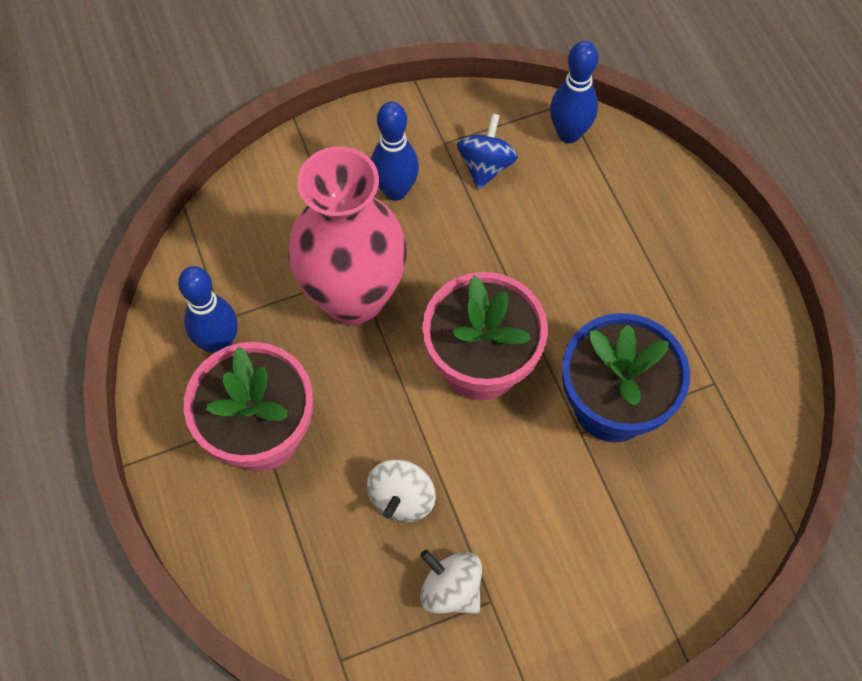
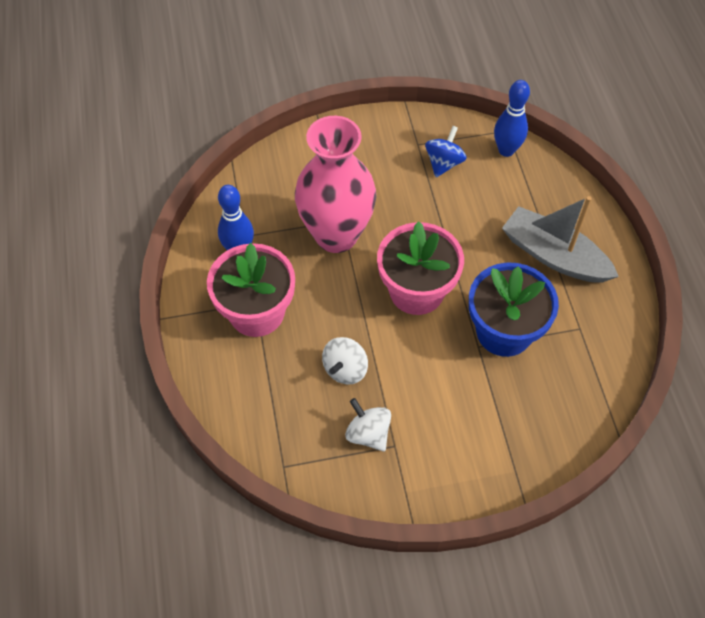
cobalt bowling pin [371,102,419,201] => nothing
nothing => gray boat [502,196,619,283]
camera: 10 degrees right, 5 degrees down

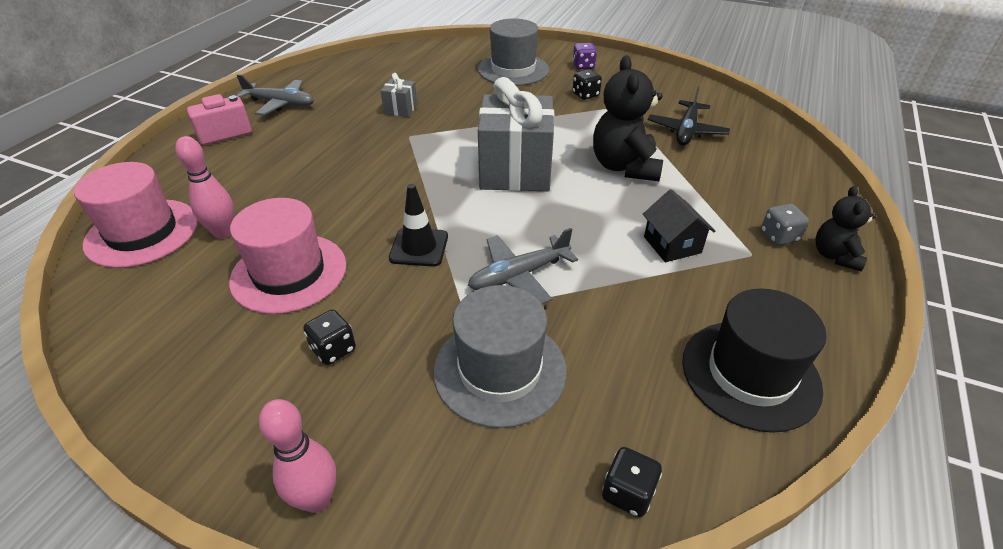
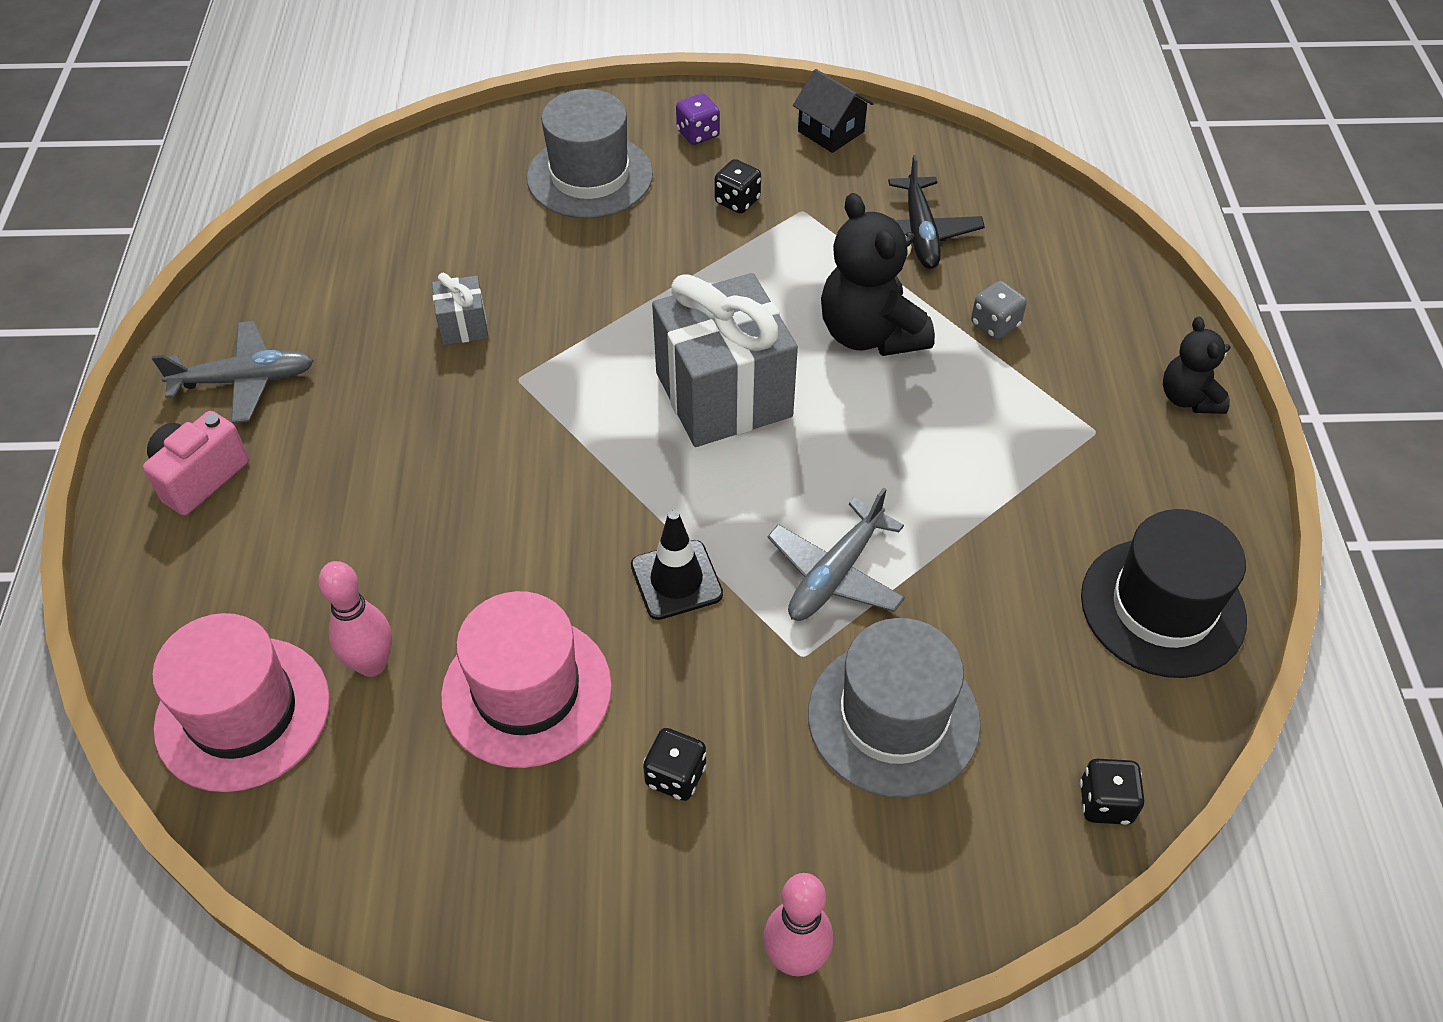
black toy house [643,189,715,262] => black toy house [793,69,874,153], moved
gray game die [761,204,809,245] => gray game die [971,281,1027,340], moved
camera: 25 degrees left, 10 degrees up

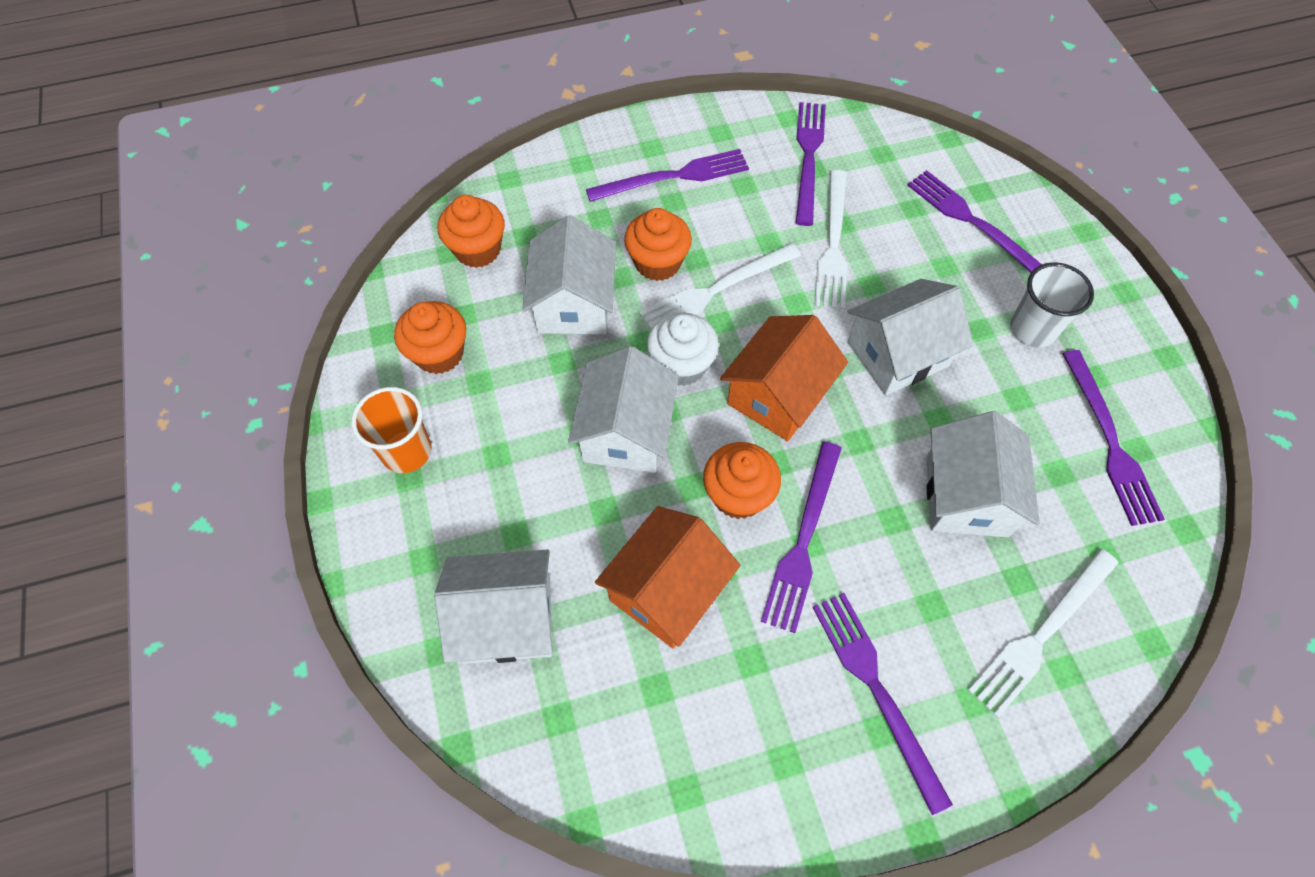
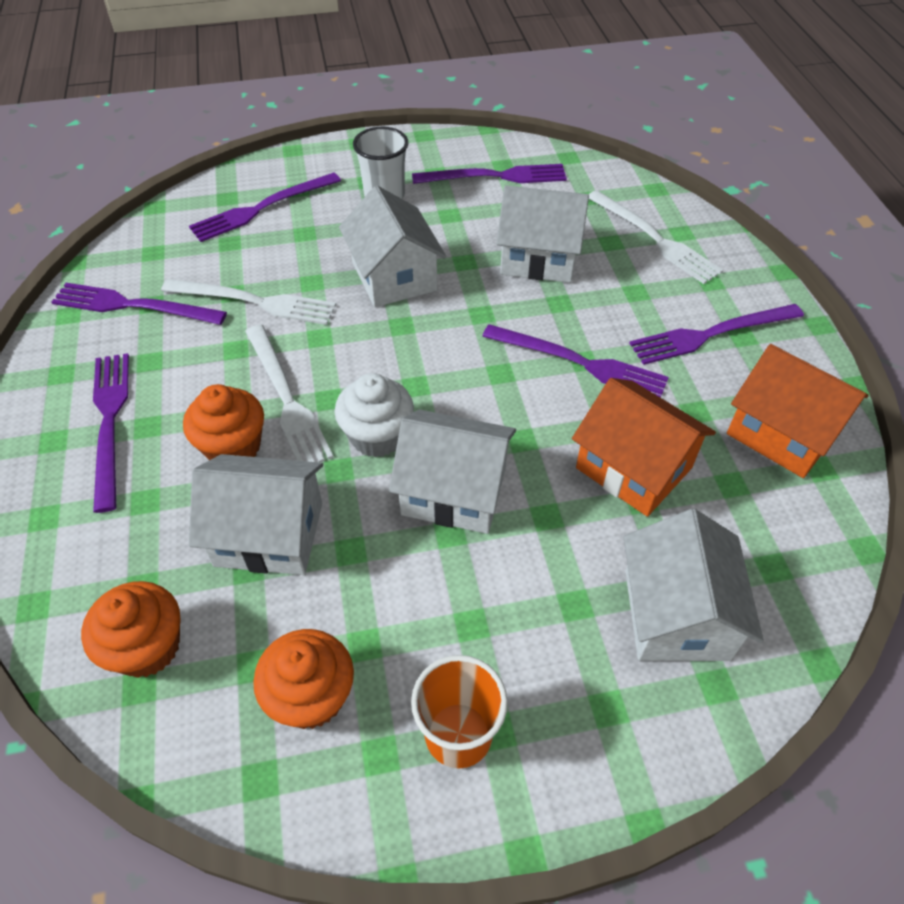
orange toy house [720,315,848,441] => orange toy house [727,344,869,478], moved
orange fairy cake [703,442,781,519] => nothing
camera: 85 degrees left, 10 degrees down

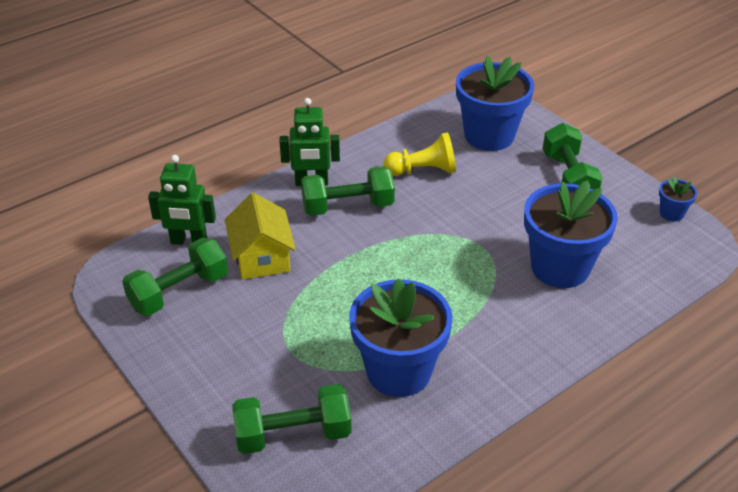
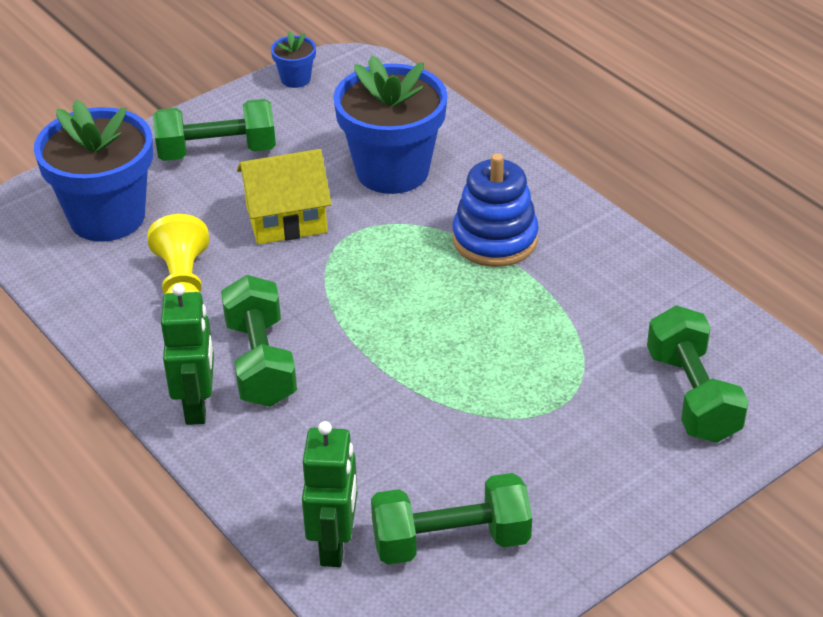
bright yellow toy house [225,193,296,280] => bright yellow toy house [237,149,332,244], moved
green hand weight [122,238,228,316] => green hand weight [371,473,532,565], 60 degrees counterclockwise
cobalt potted plant [349,278,453,397] => nothing
nothing => cobalt stacking toy [453,153,539,267]
camera: 90 degrees left, 0 degrees up

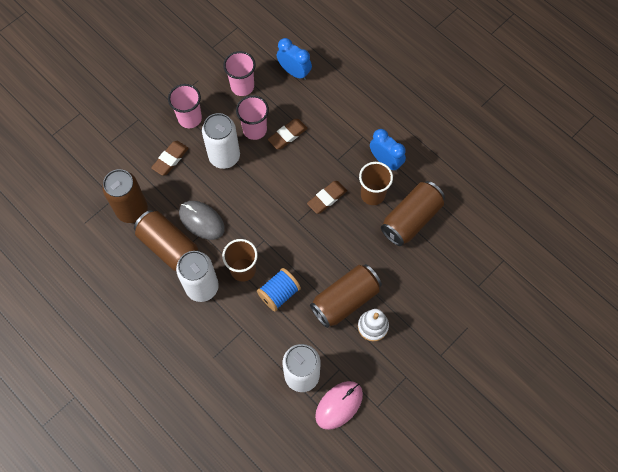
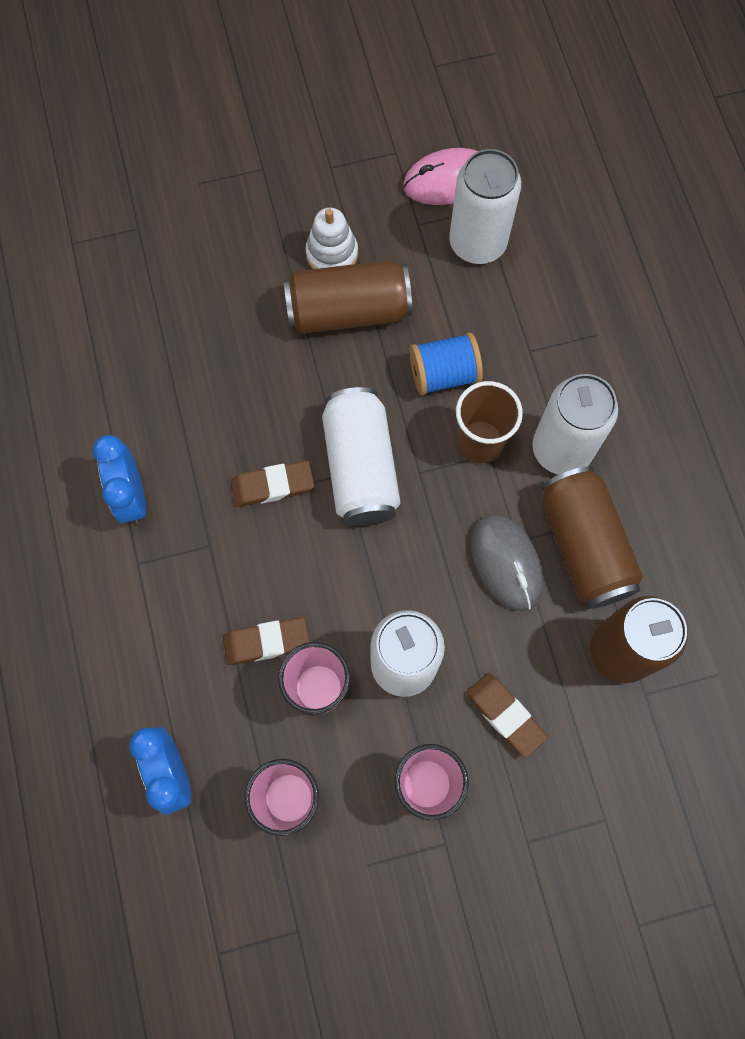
brown pencil eraser [151,141,189,176] => brown pencil eraser [466,673,548,758], 75 degrees clockwise
brown beaker [359,162,393,205] => nothing
brown can [381,181,445,246] => nothing
nothing => pure white can [322,387,400,526]
camera: 150 degrees left, 5 degrees up

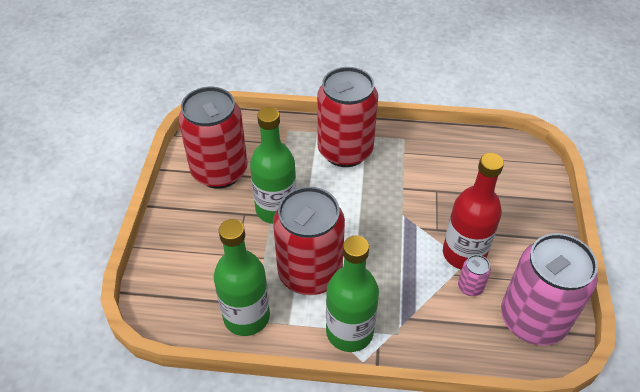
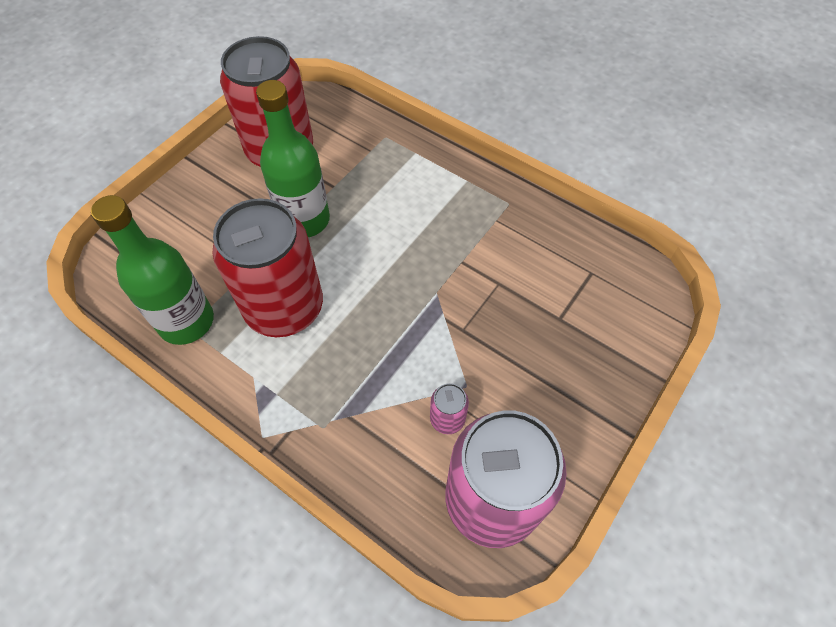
crimson can [317,67,378,167] => nothing
crimson flask [443,153,504,270] => nothing
green flask [326,236,379,352] => nothing
camera: 30 degrees right, 10 degrees up

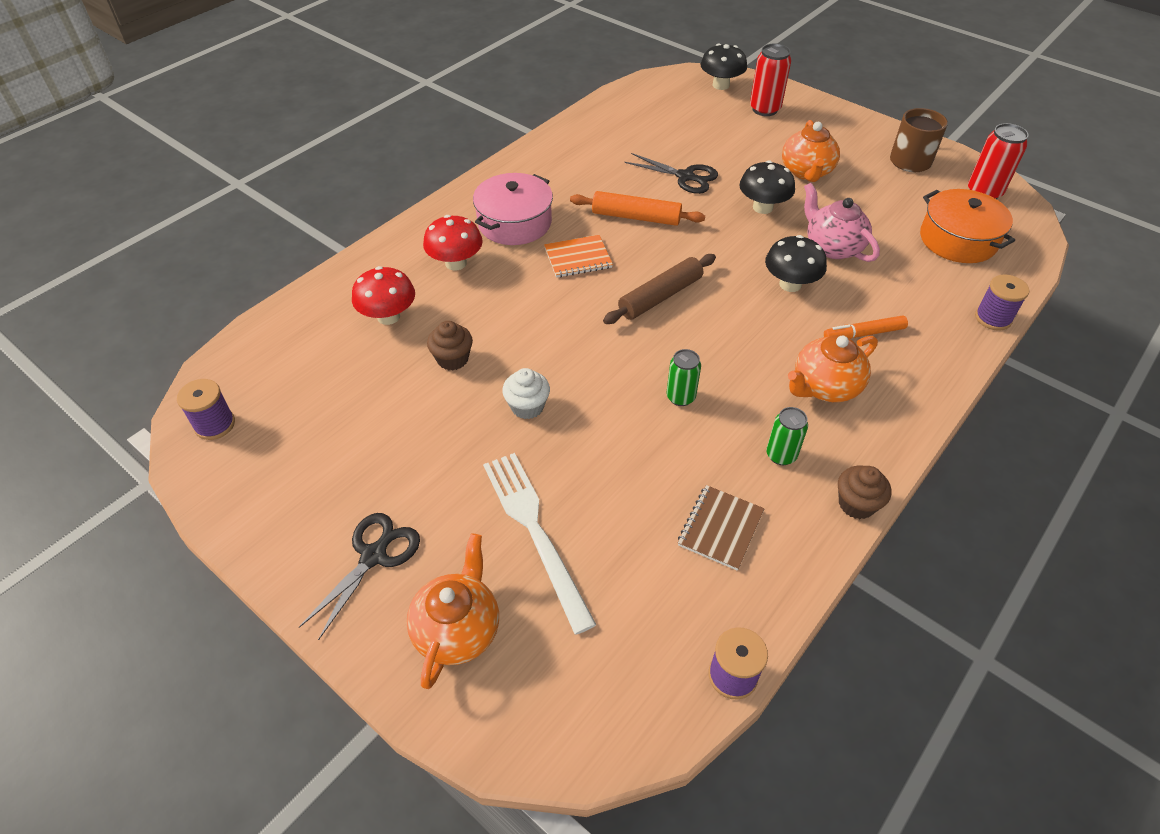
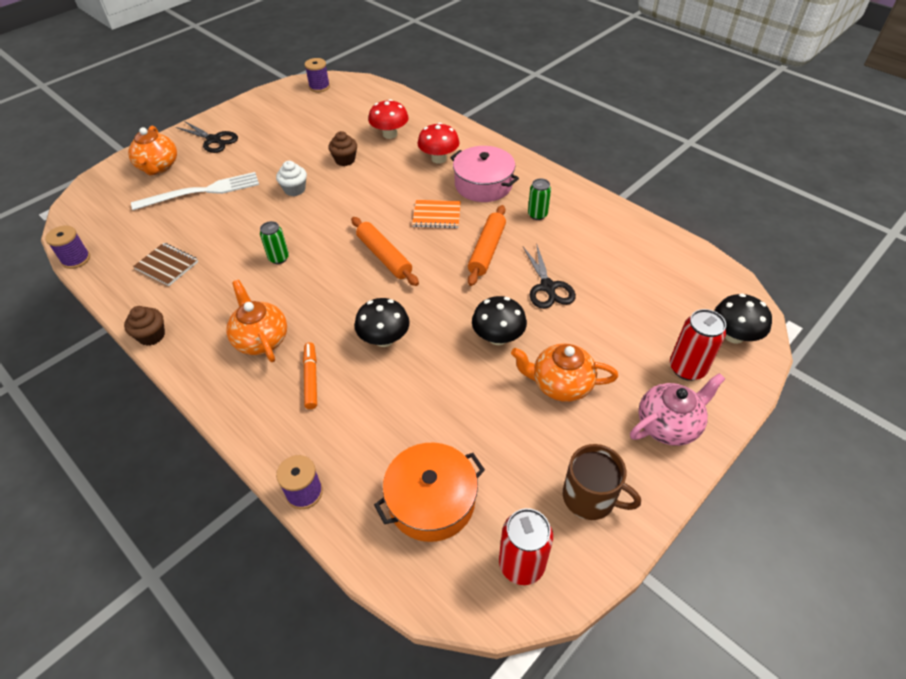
black scissors [624,153,718,194] => black scissors [523,243,576,309], 45 degrees counterclockwise
rosy china teapot [804,183,880,262] => rosy china teapot [630,373,725,446], moved
orange exercise book [544,235,613,278] => orange exercise book [412,200,461,228], 75 degrees counterclockwise
brown pastry roller [603,254,716,324] => orange pastry roller [351,217,419,286]
green can [766,407,808,465] => green can [528,178,551,220], moved
orange china teapot [406,533,499,689] => orange china teapot [128,125,177,175], 60 degrees clockwise
camera: 95 degrees right, 0 degrees up

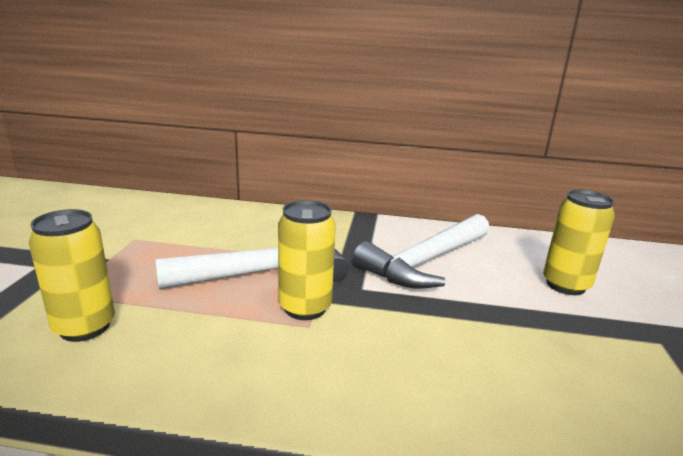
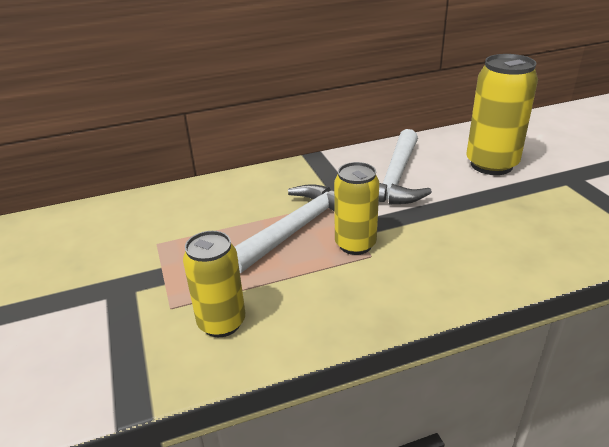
bright yellow can [543,189,615,295] => bright yellow can [466,54,538,175], x1.52
camera: 25 degrees left, 10 degrees up

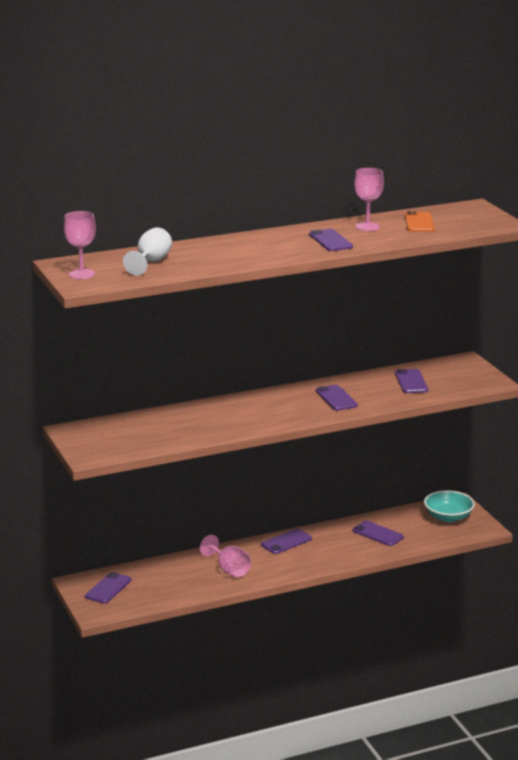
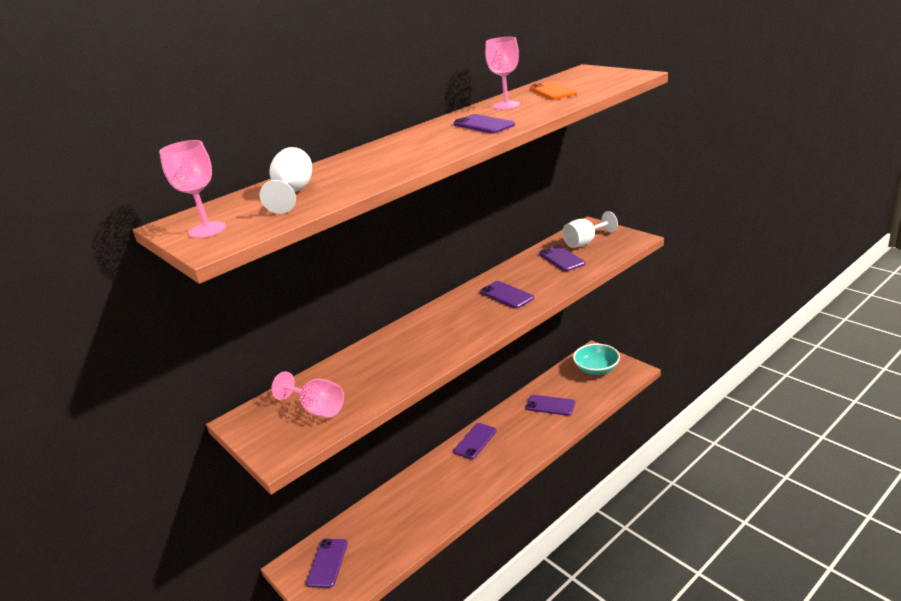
rosy wine glass [200,535,251,577] => rosy wine glass [271,371,344,418], moved
nothing => pure white wine glass [562,211,618,248]
camera: 15 degrees left, 5 degrees up

